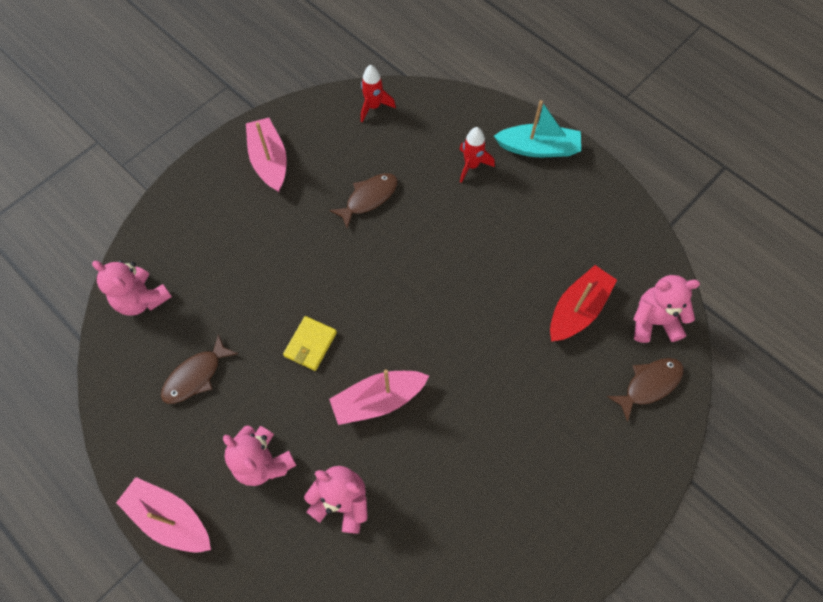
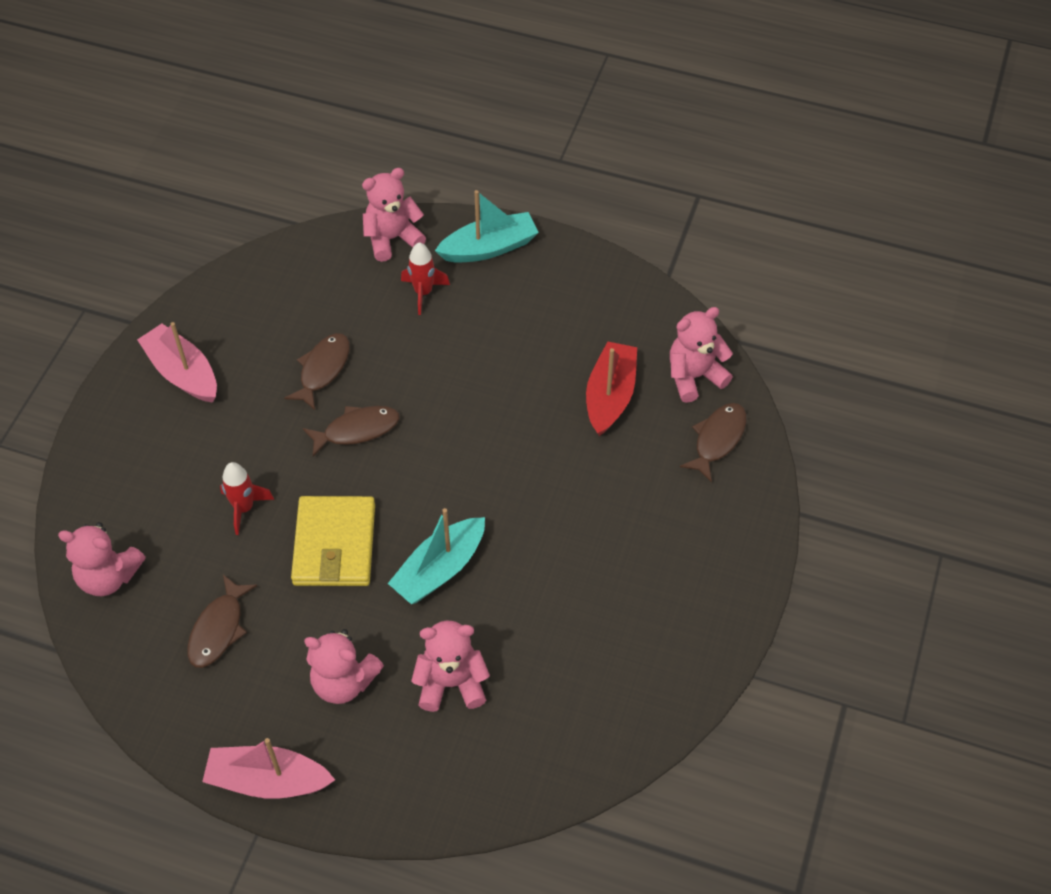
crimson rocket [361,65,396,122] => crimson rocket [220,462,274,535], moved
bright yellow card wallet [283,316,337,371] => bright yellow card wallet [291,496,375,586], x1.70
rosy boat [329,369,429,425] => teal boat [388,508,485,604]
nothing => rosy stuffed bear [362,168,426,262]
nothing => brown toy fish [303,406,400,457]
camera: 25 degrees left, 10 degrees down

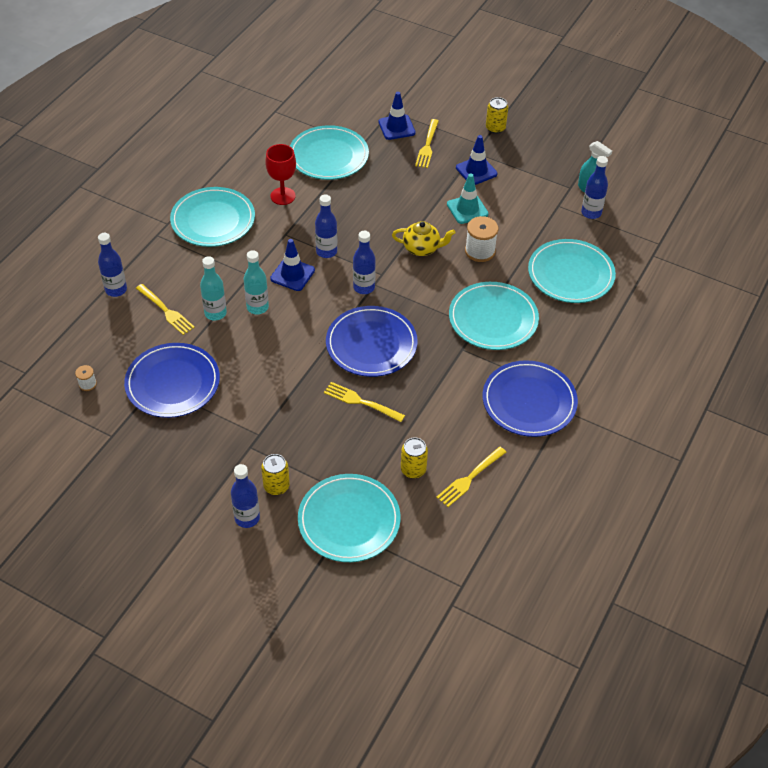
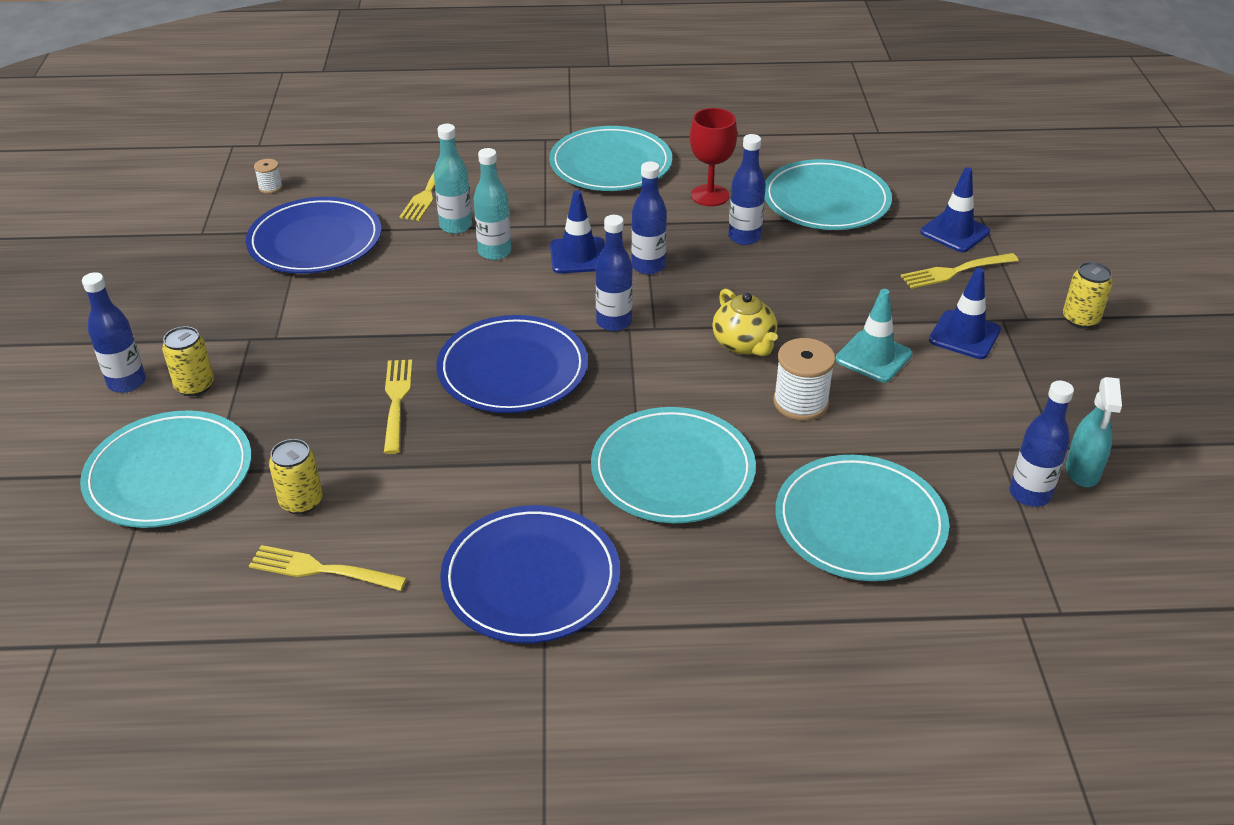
cobalt flask [98,233,127,297] => cobalt flask [728,134,766,245], moved
camera: 60 degrees right, 10 degrees down

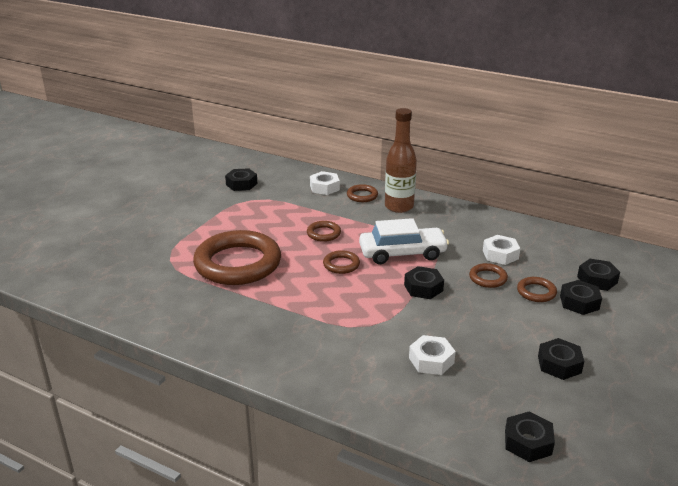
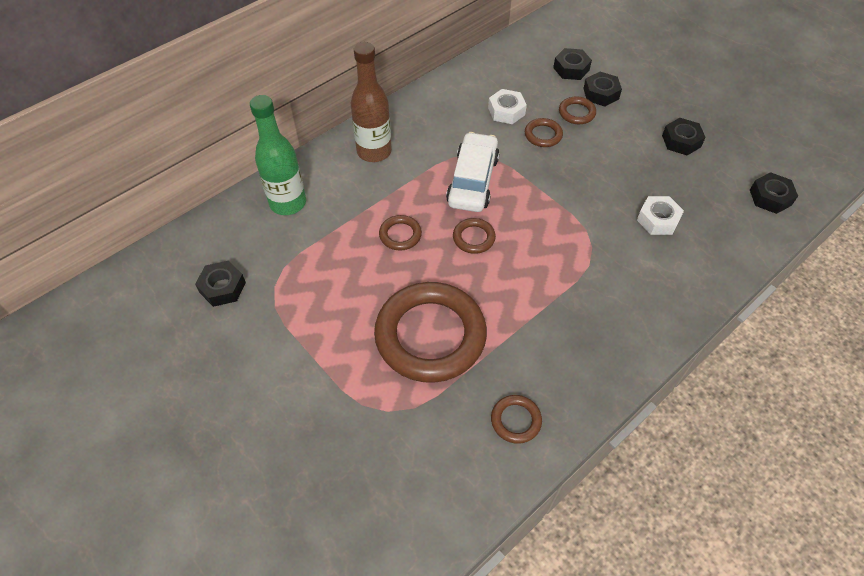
pure white nut [310,171,340,195] => green flask [250,95,306,215]
brown hoop [347,184,378,202] => brown hoop [491,395,542,444], moved
black nut [404,266,444,299] => nothing
camera: 70 degrees left, 25 degrees up

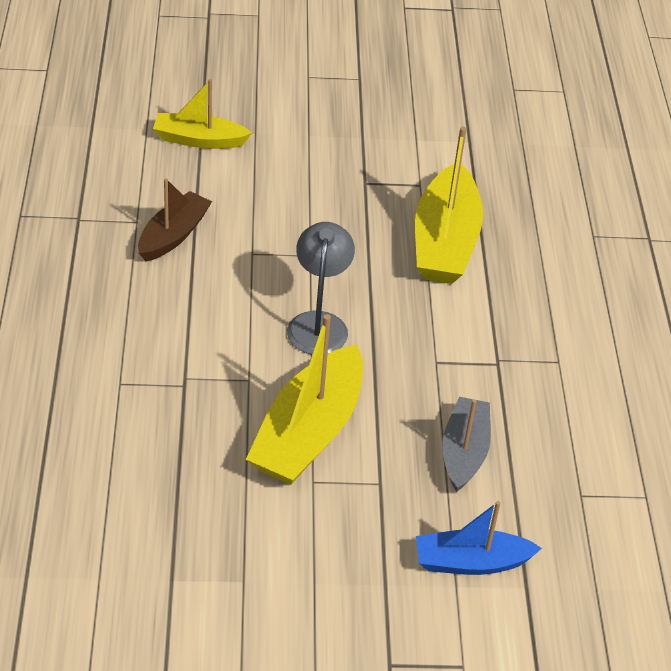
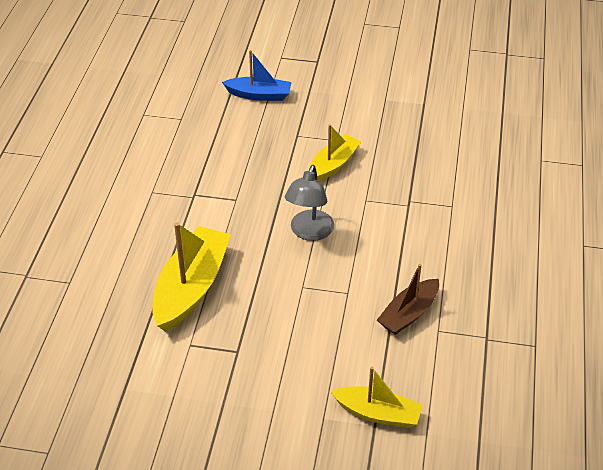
bright yellow boat [246,314,363,485] => bright yellow boat [308,124,361,182], x0.62
gray boat [442,397,491,492] => nothing
camera: 165 degrees left, 0 degrees up

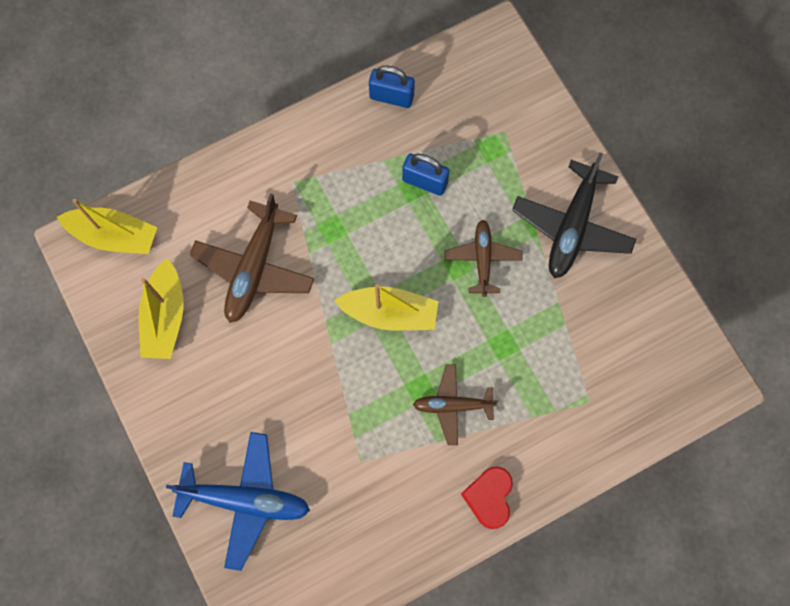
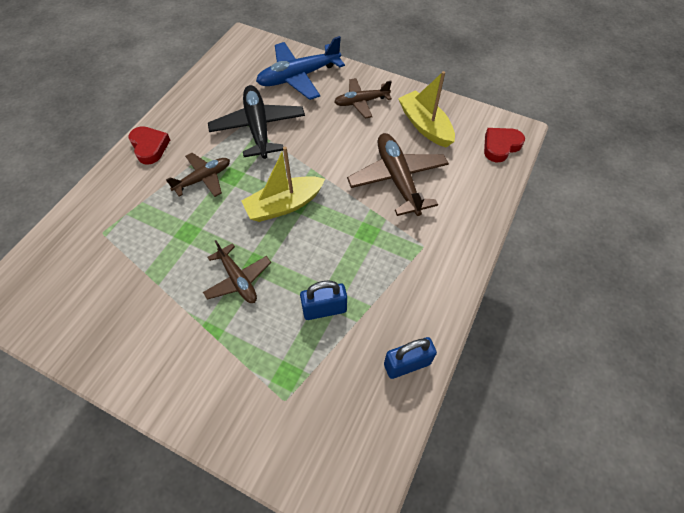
black toy plane [512,153,636,278] => black toy plane [208,85,305,159], moved
bright yellow boat [57,199,157,254] => crimson heart [484,128,525,162]
nothing => brown toy plane [334,78,392,119]
camera: 145 degrees right, 15 degrees down

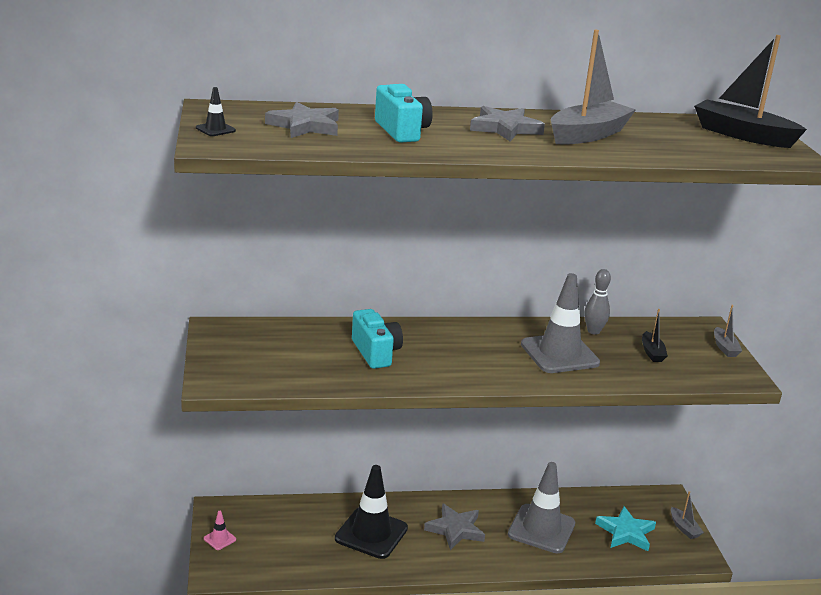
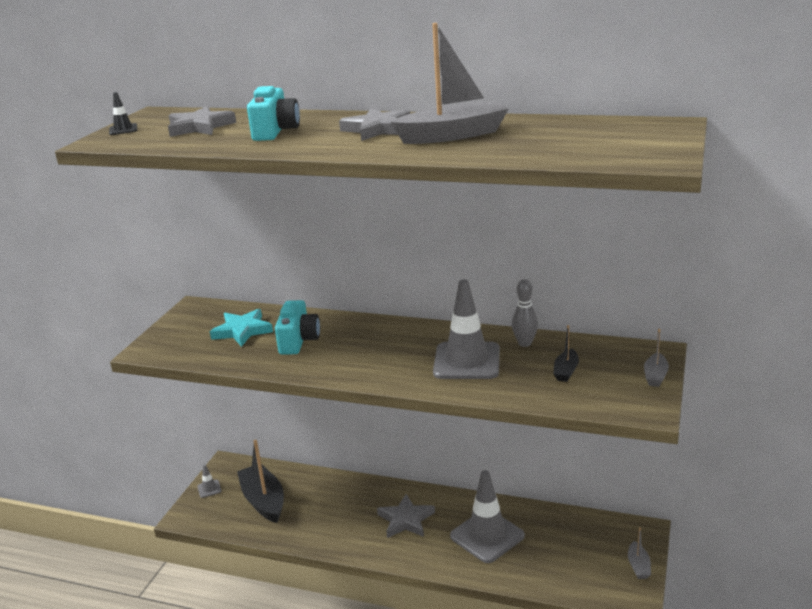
black boat [694,35,807,148] => black boat [237,440,284,523], moved
black traffic cone [335,465,408,559] => nothing
teal five-pointed star [595,506,656,551] => teal five-pointed star [210,309,273,347], moved
rosy traffic cone [204,511,236,550] => gray traffic cone [197,464,221,498]
camera: 30 degrees right, 0 degrees up

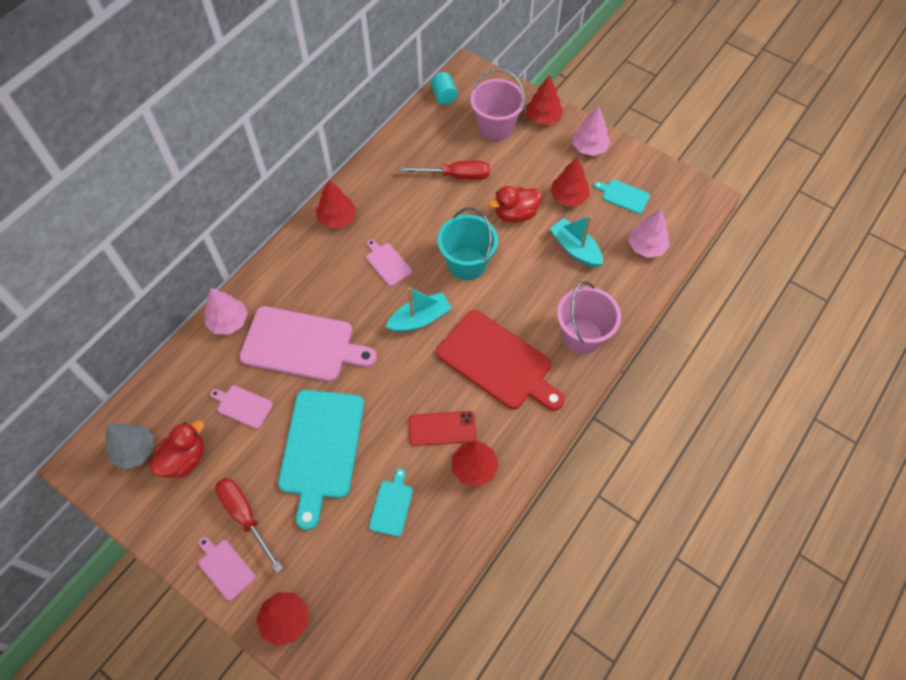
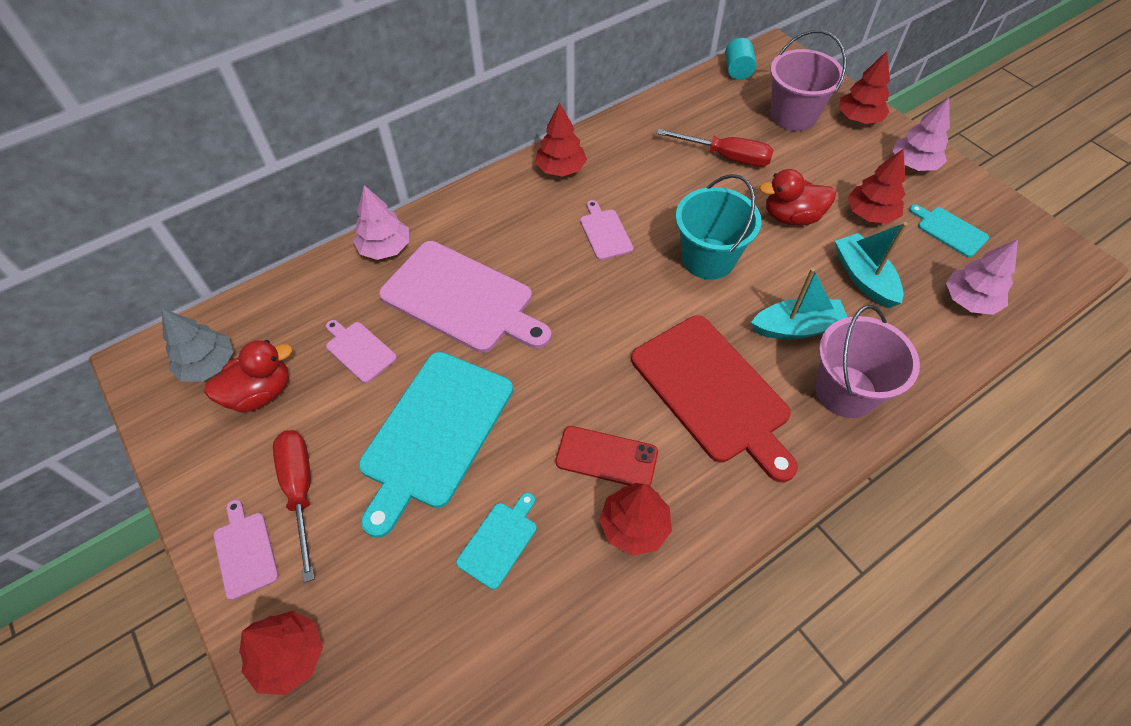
teal boat [386,287,452,332] => teal boat [751,268,847,340], moved
camera: 20 degrees right, 5 degrees down

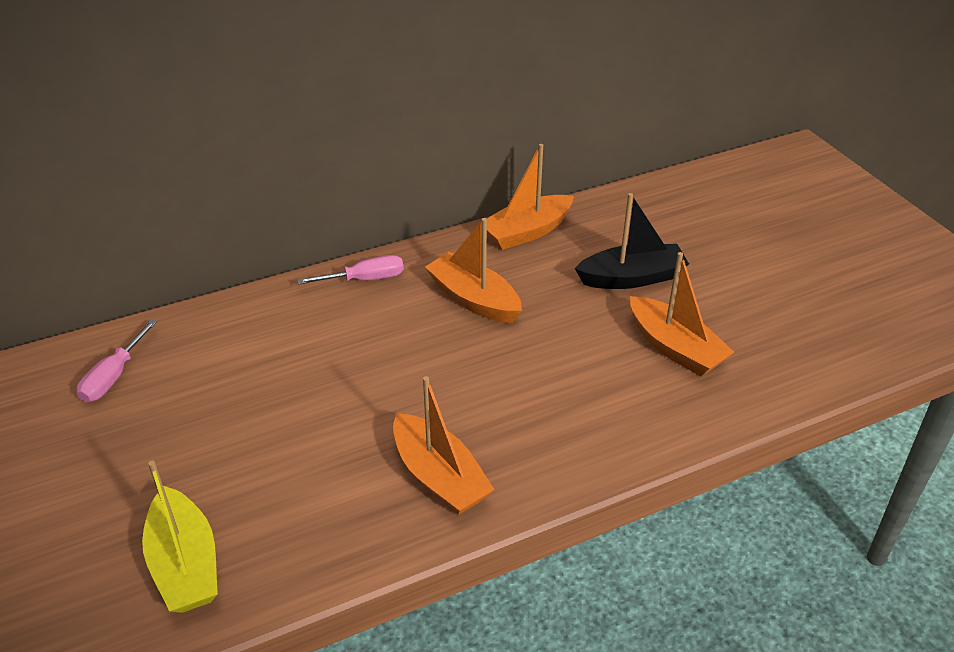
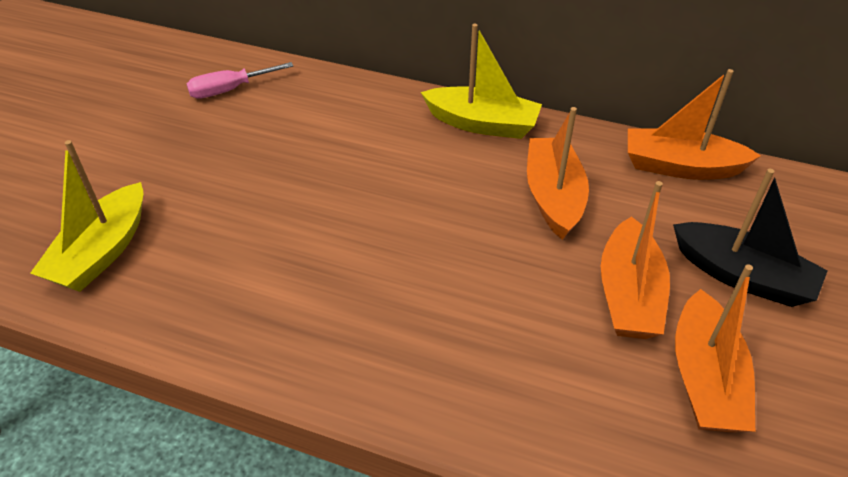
rosy screwdriver [297,255,404,285] => bright yellow boat [421,24,542,139]
orange boat [393,376,495,515] => orange boat [601,181,670,339], moved
camera: 45 degrees right, 5 degrees up

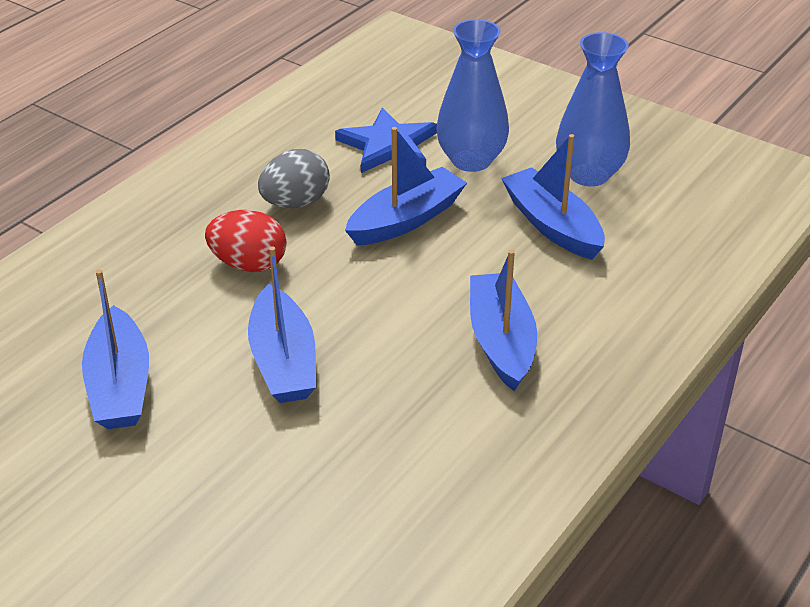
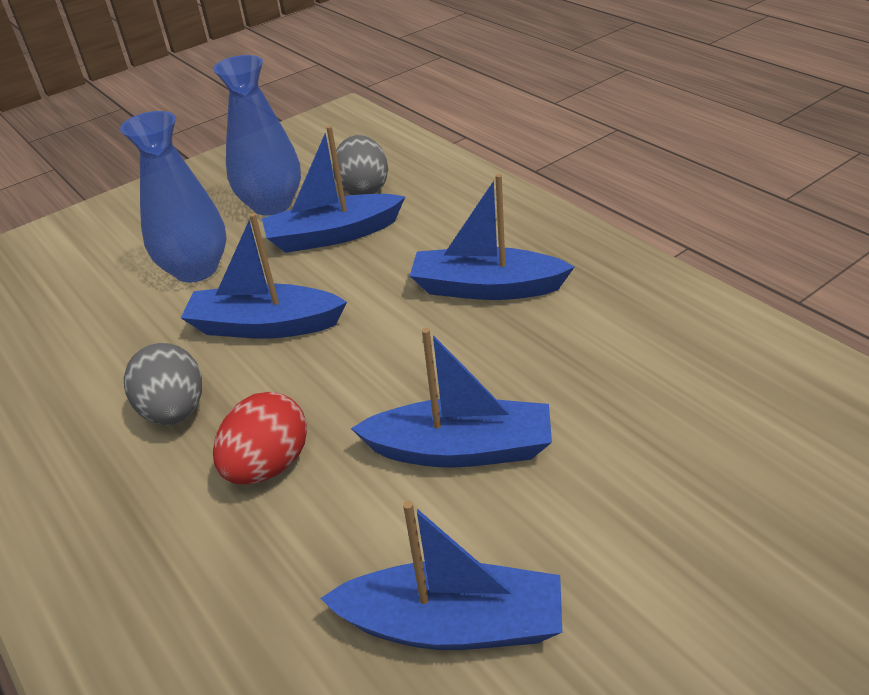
cobalt five-pointed star [335,108,437,173] => nothing
cobalt boat [345,127,467,246] => cobalt boat [181,213,347,339], 60 degrees counterclockwise
nothing => gray egg shape [332,135,388,195]
camera: 70 degrees left, 0 degrees up

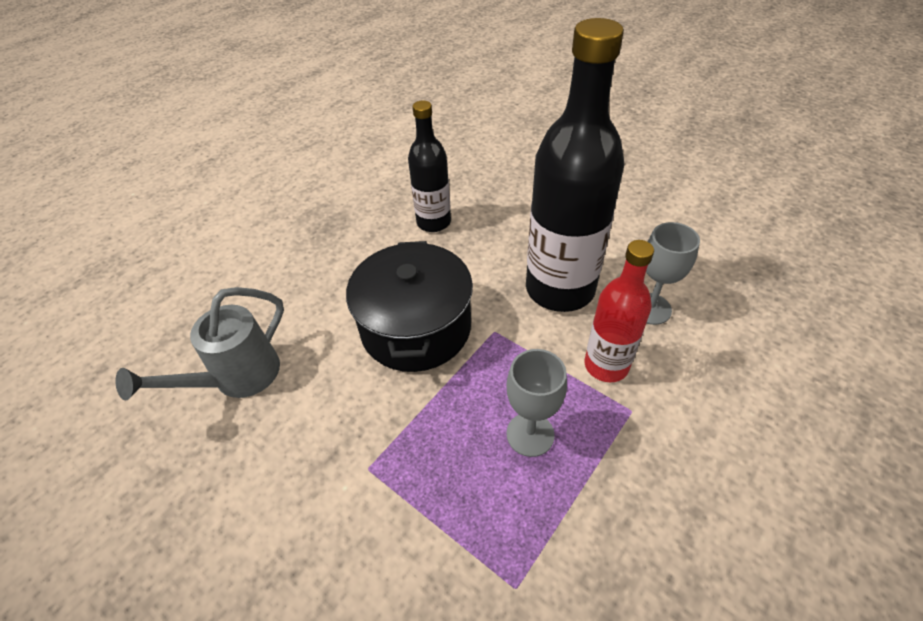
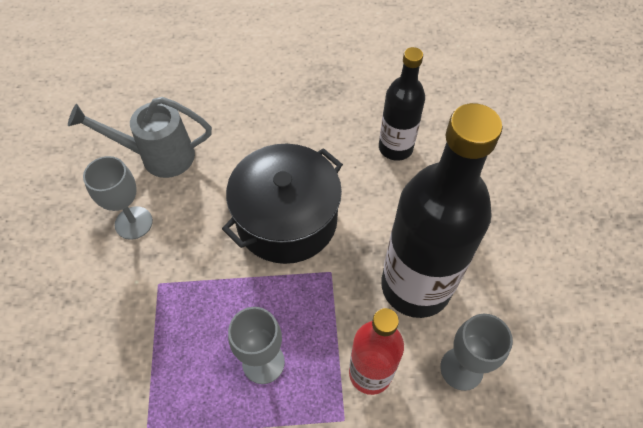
nothing => gray wine glass [83,156,153,240]
camera: 45 degrees right, 10 degrees up

